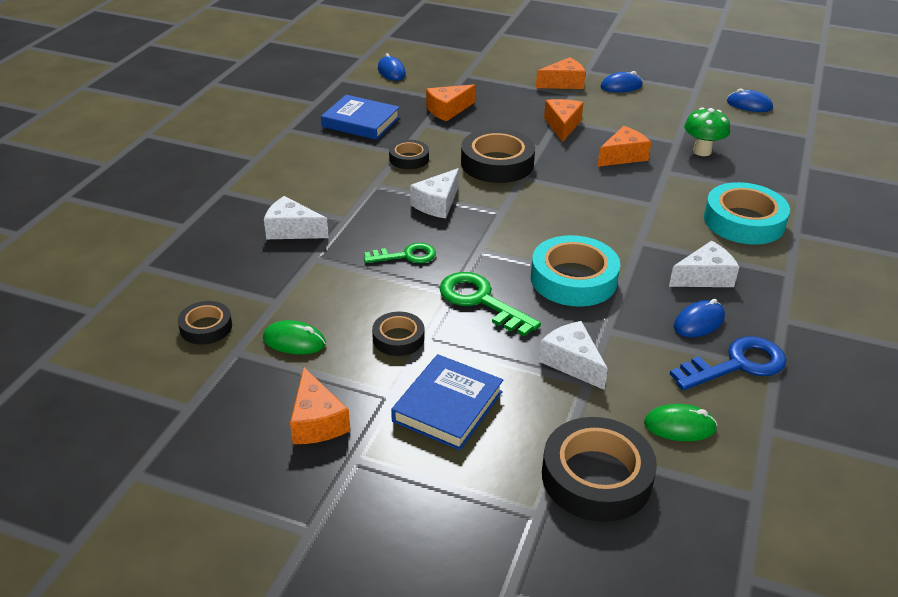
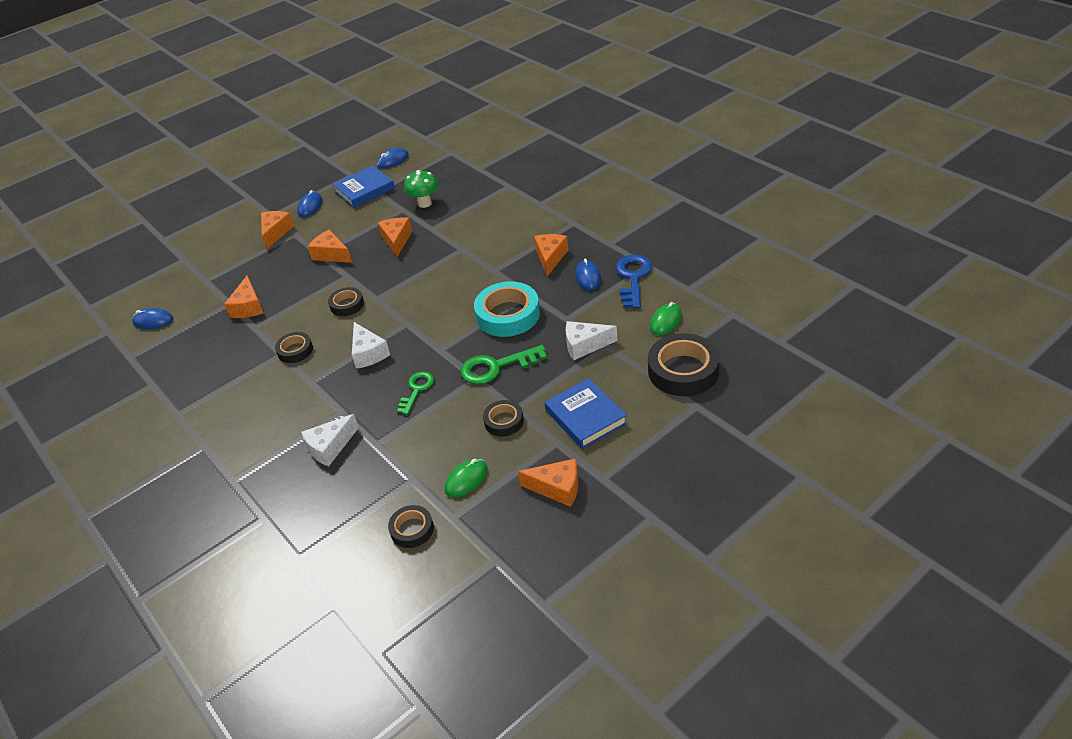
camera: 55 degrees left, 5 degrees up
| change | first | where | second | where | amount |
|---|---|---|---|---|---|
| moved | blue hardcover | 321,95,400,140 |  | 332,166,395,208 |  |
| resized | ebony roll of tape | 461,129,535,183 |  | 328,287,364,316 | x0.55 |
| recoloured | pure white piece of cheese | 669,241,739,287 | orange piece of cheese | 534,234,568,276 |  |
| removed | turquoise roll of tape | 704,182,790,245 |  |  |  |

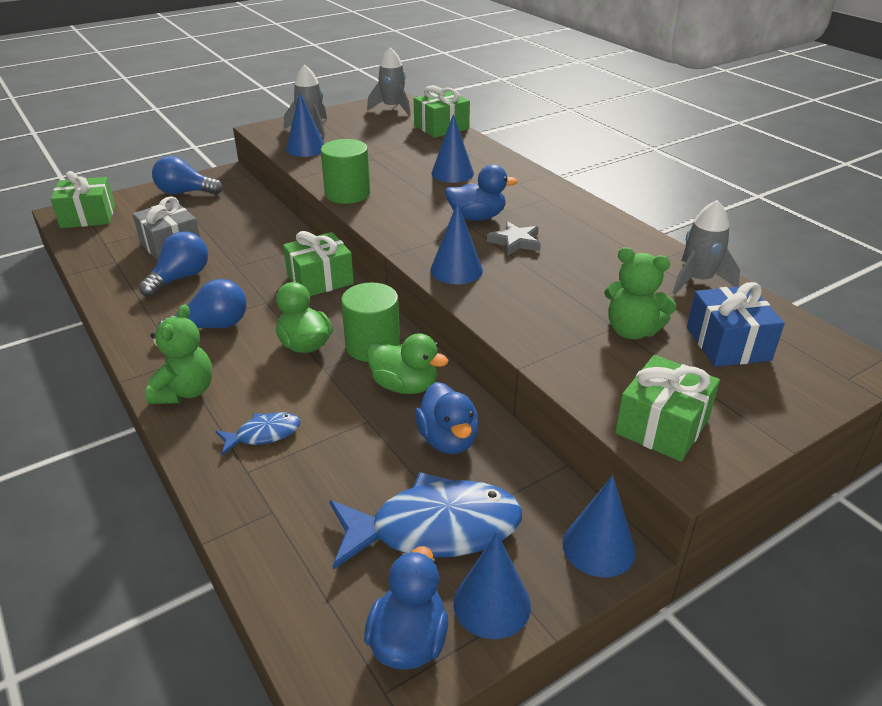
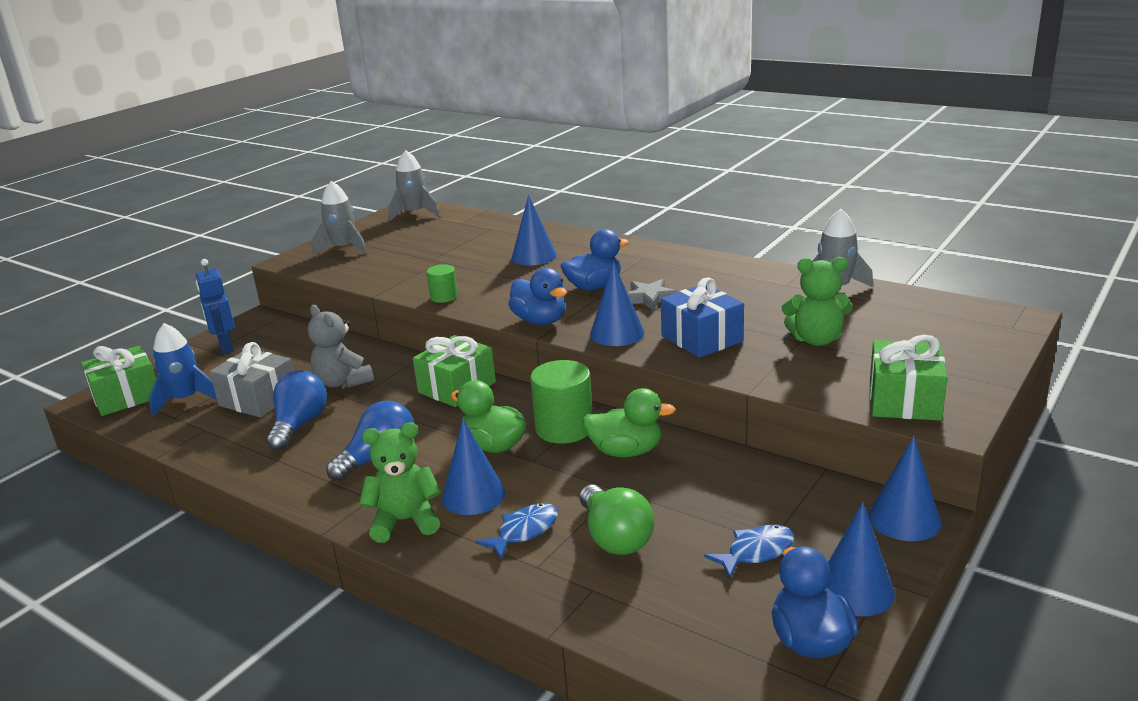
camera: 20 degrees left, 10 degrees down
| change | first | where | second | where | amount |
|---|---|---|---|---|---|
| turned | emerald teddy | 146,305,212,404 |  | 359,422,441,543 | 90 degrees counterclockwise |
| replaced | blue light bulb | 152,156,223,195 | blue robot figure | 196,259,235,354 |  |
| moved | blue cone shape | 286,92,324,157 |  | 442,419,505,515 |  |
| resized | emerald cylinder shape | 320,139,370,204 |  | 426,264,458,303 | x0.56 |
| resized | blue toy fish | 329,472,522,569 |  | 704,525,794,579 | x0.49 |
| removed | emerald gift | 414,85,470,138 |  |  |  |
| moved | blue duck | 415,382,479,454 |  | 508,268,567,325 |  |
| moved | blue gift | 687,282,785,367 |  | 661,277,744,358 |  |
| added |  |  | blue rocket | 149,323,217,417 |  |
| added |  |  | ash-grey teddy | 308,305,374,388 |  |
| added |  |  | emerald light bulb | 580,485,654,555 |  |

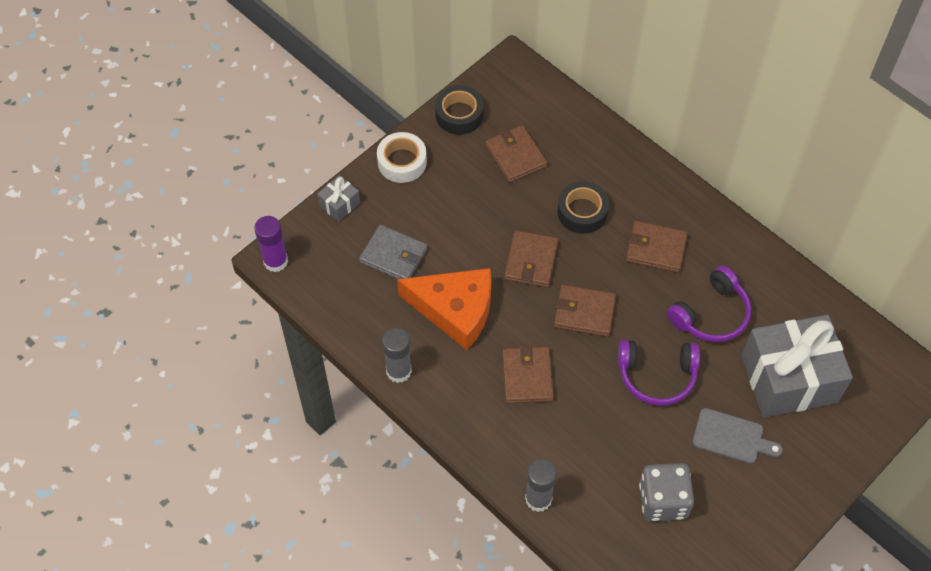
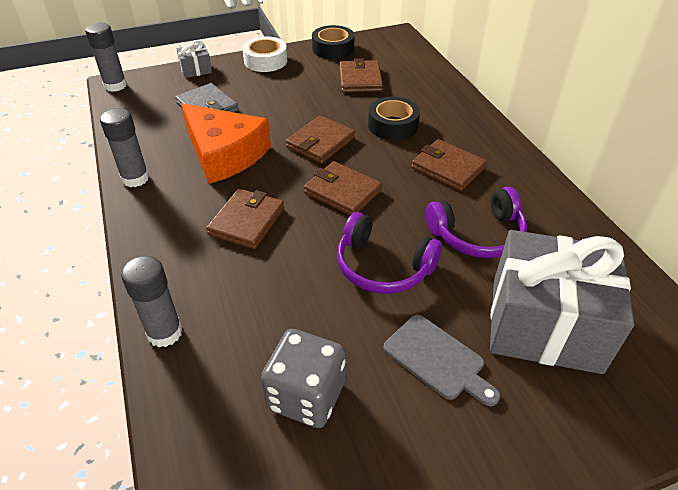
camera: 25 degrees right, 15 degrees down
| change | first | where | second | where | amount |
|---|---|---|---|---|---|
| recoloured | purple glue | 254,216,288,272 | ash-grey glue | 85,23,127,92 |  |

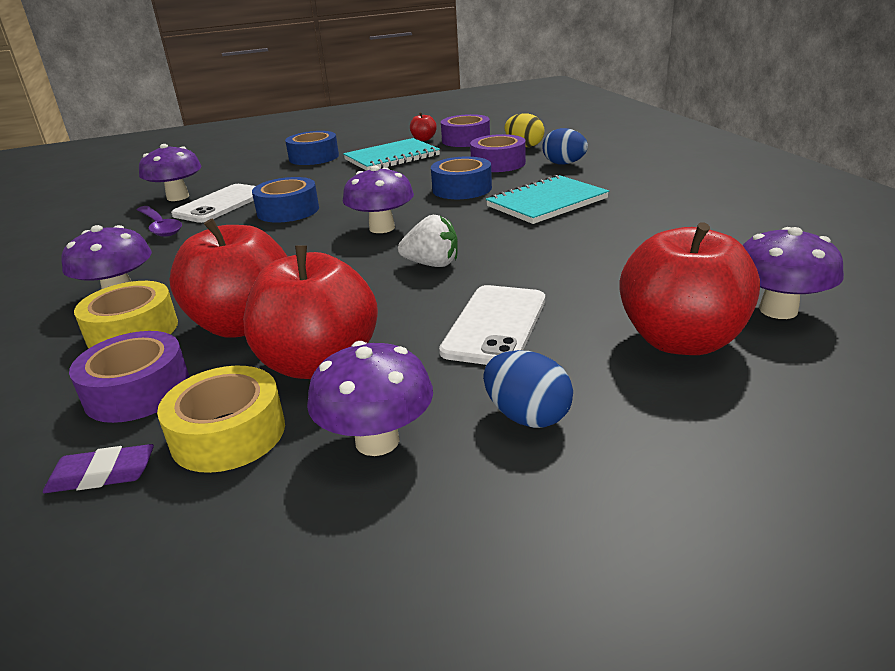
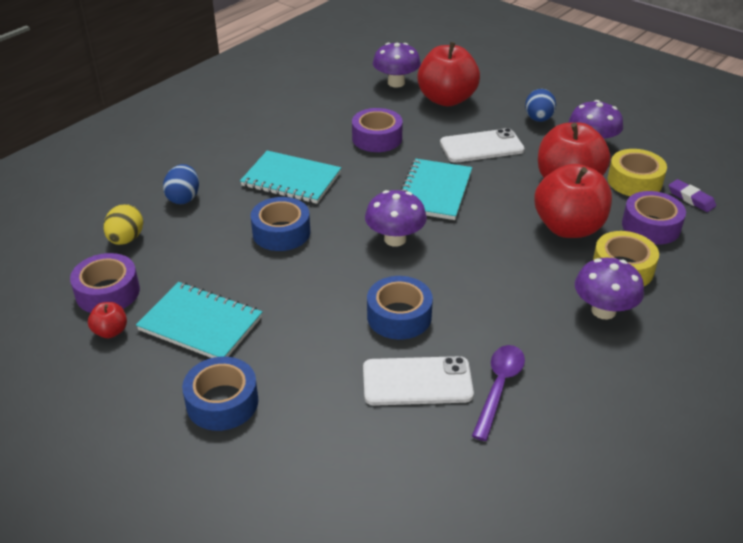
camera: 125 degrees left, 10 degrees up
| change | first | where | second | where | amount |
|---|---|---|---|---|---|
| removed | purple toadstool | 139,144,202,201 |  |  |  |
| replaced | pure white berry | 398,215,458,267 | turquoise notebook | 401,159,472,220 |  |
| moved | purple roll of tape | 470,134,526,172 |  | 352,108,403,152 |  |

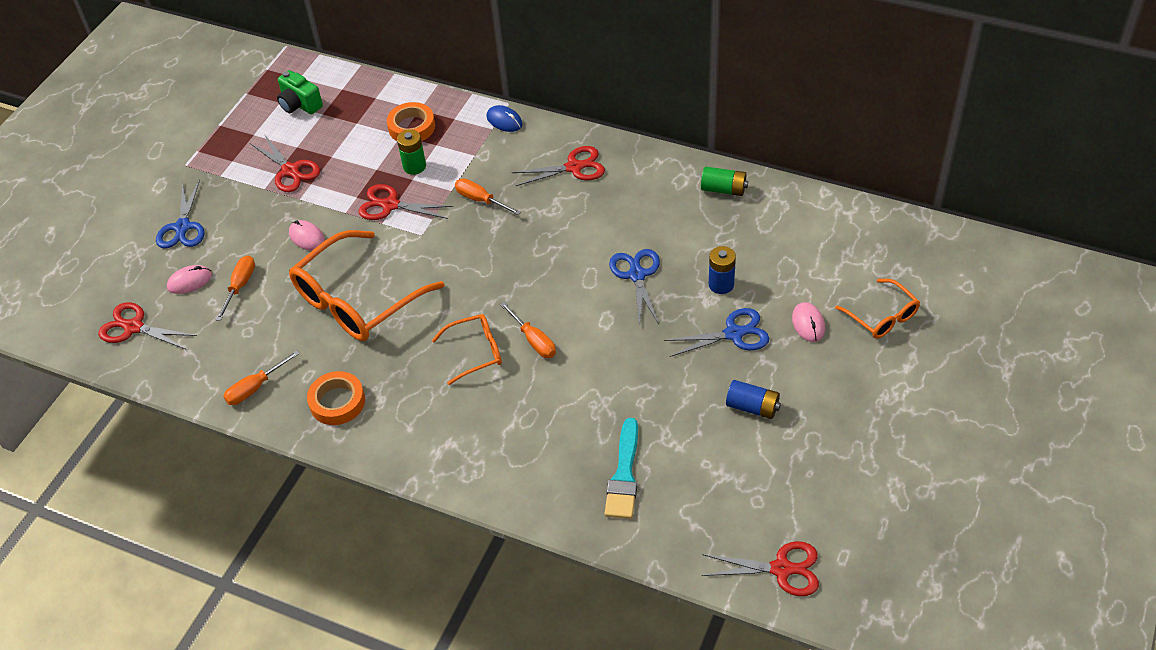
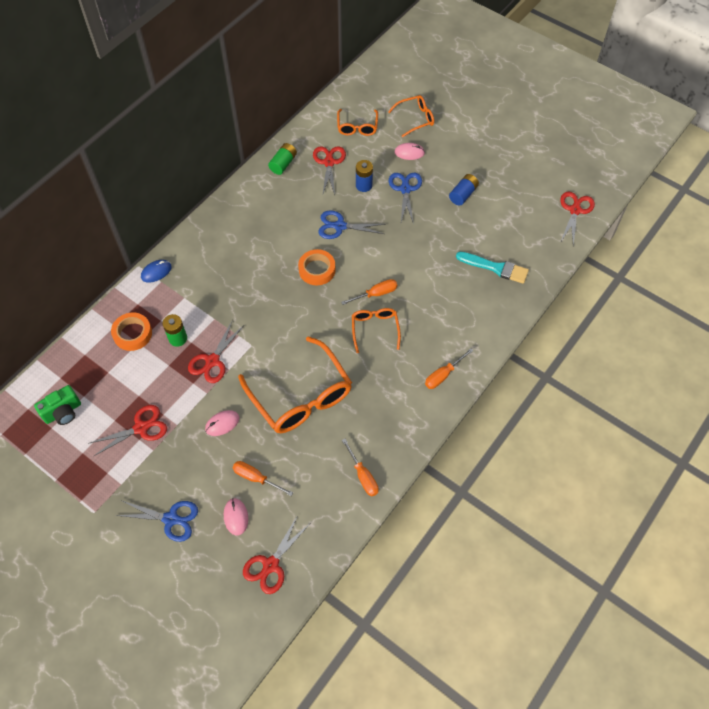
camera: 80 degrees left, 10 degrees up
| change | first | where | second | where | amount |
|---|---|---|---|---|---|
| moved | orange roll of tape | 307,371,365,425 |  | 298,249,336,285 |  |
| moved | orange screwdriver | 455,178,521,215 |  | 425,348,473,389 |  |
| moved | scarlet pair of scissors | 511,146,605,186 |  | 313,146,346,196 |  |
| added |  |  | orange glasses | 337,109,378,136 |  |

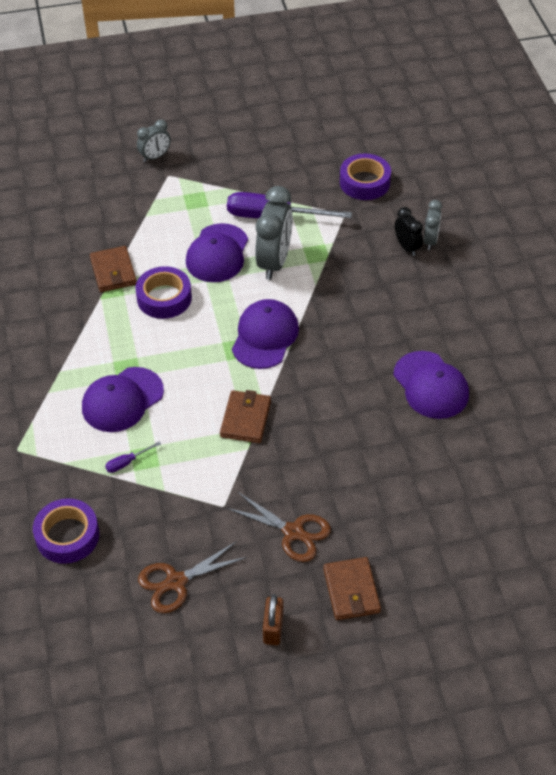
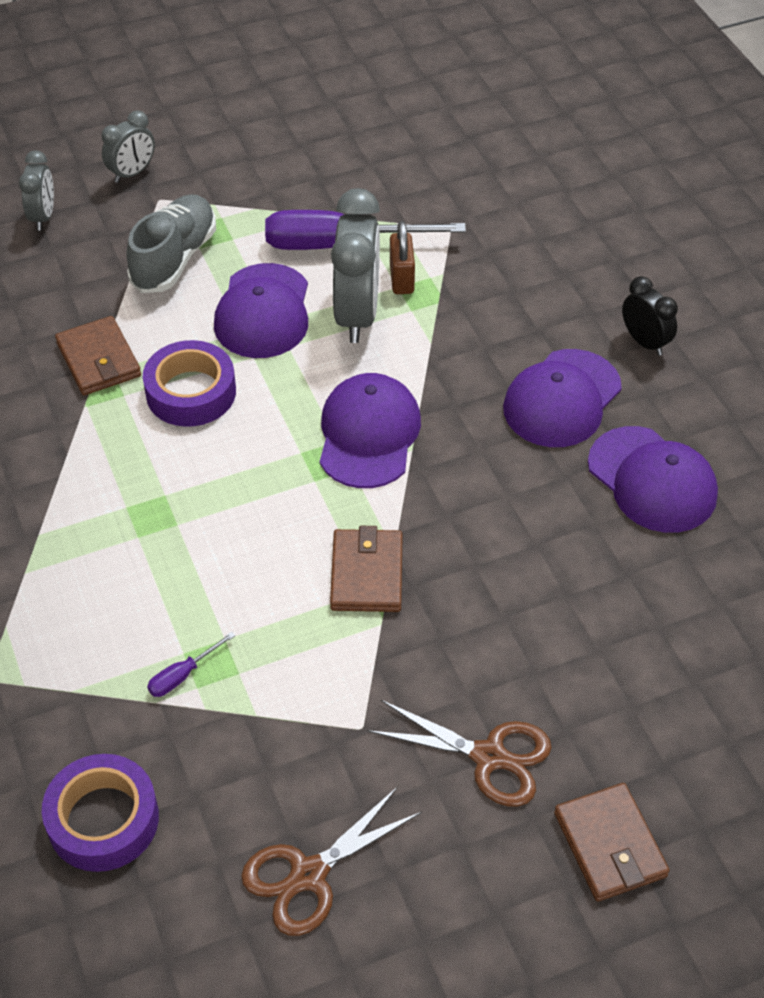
camera: 10 degrees left, 0 degrees up
| change | first | where | second | where | amount |
|---|---|---|---|---|---|
| moved | purple cap | 82,367,164,432 |  | 503,349,622,447 |  |
| moved | brown small lock | 263,594,283,645 |  | 390,221,415,294 |  |
| removed | purple roll of tape | 340,154,391,200 |  |  |  |
| moved | ebony alarm clock | 395,207,423,256 |  | 622,276,678,356 |  |
| moved | ash-grey alarm clock | 424,200,442,250 |  | 19,150,54,230 |  |
| added |  |  | ash-grey lace-up shoe | 127,194,216,293 |  |

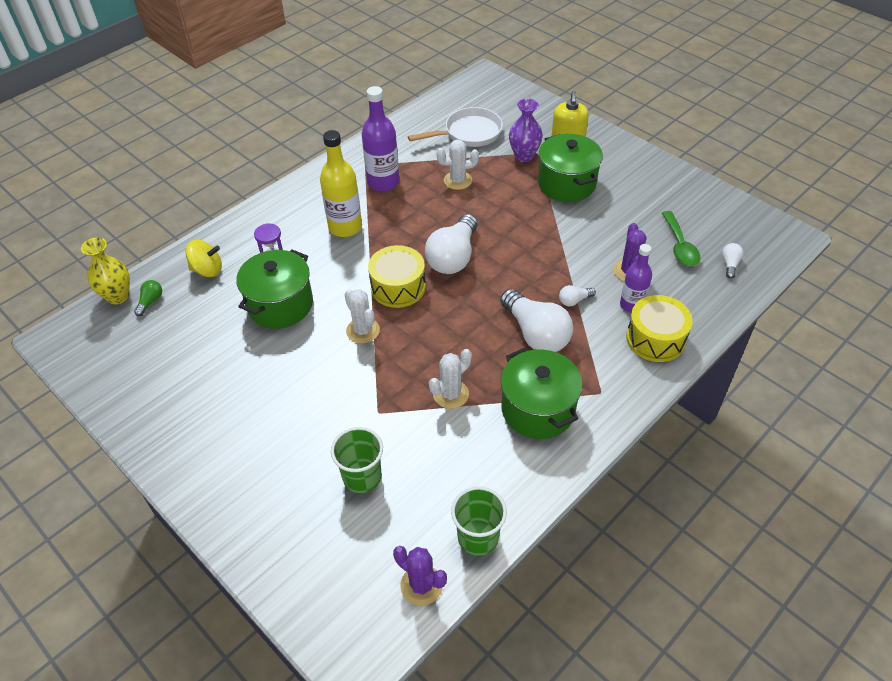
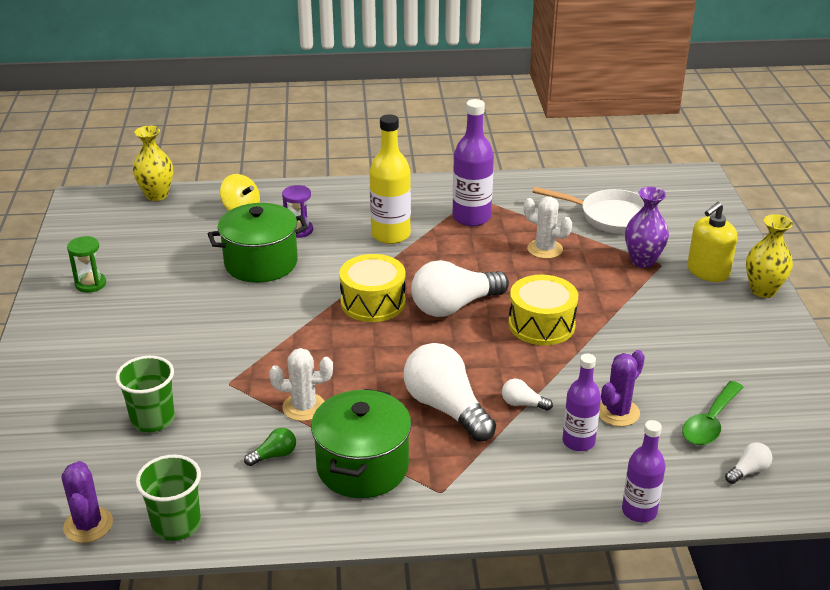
camera: 40 degrees right, 15 degrees down
| change | first | where | second | where | amount |
|---|---|---|---|---|---|
| moved | emerald light bulb | 134,280,162,316 |  | 244,428,296,466 |  |
| removed | pure white cactus | 344,289,380,343 |  |  |  |
| turned | pure white light bulb | 500,289,573,352 |  | 404,343,496,442 | 135 degrees clockwise |
| removed | emerald cooking pot | 538,134,603,202 |  |  |  |
| moved | yellow drum | 626,295,693,362 |  | 508,275,578,345 |  |
| added |  |  | emerald hourglass | 67,236,106,293 |  |
| added |  |  | purple bottle | 622,420,666,522 |  |
| added |  |  | yellow tall vase | 746,214,793,298 |  |

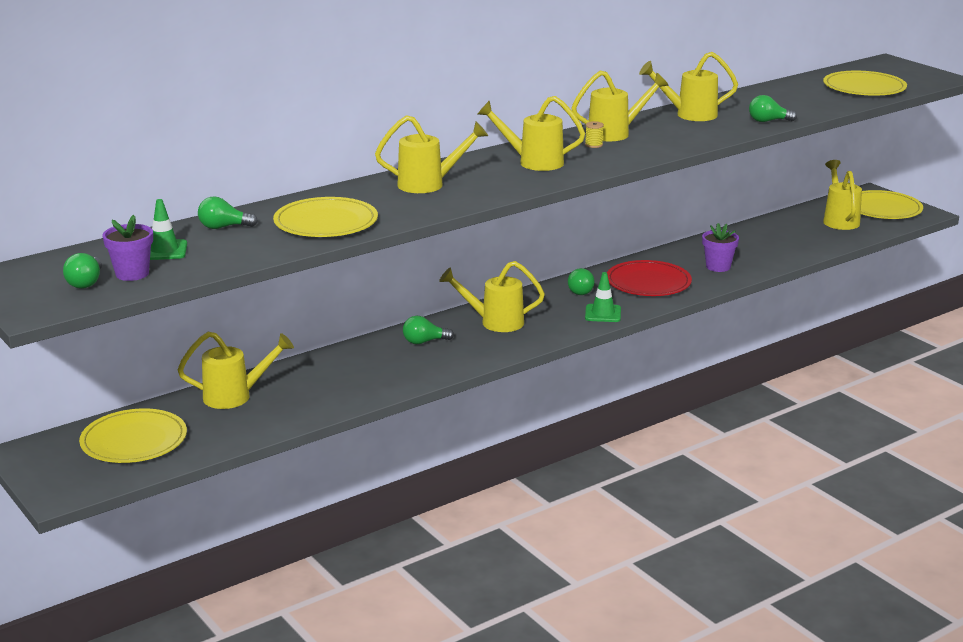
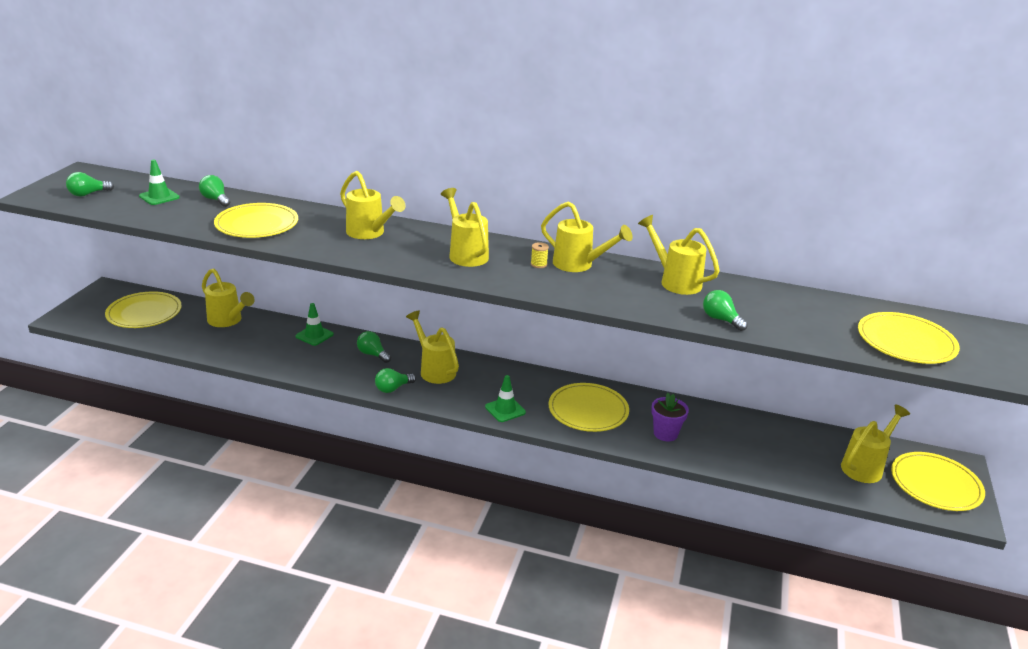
camera: 50 degrees right, 5 degrees up
| change | first | where | second | where | amount |
|---|---|---|---|---|---|
| removed | purple potted plant | 102,215,153,281 |  |  |  |
| moved | emerald light bulb | 568,268,595,295 |  | 375,368,416,393 |  |
| recoloured | scarlet plate | 607,260,692,296 | yellow plate | 549,383,629,432 |  |
| added |  |  | emerald road cone | 295,303,334,346 |  |

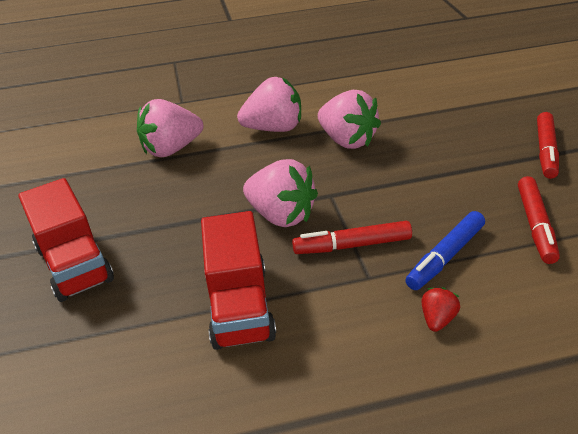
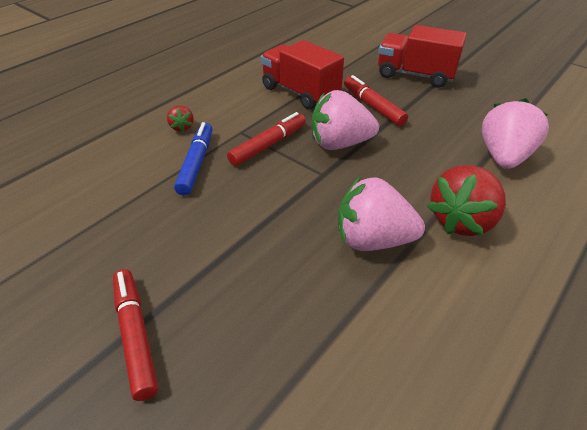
camera: 140 degrees right, 5 degrees up
| change | first | where | second | where | amount |
|---|---|---|---|---|---|
| recoloured | rosy berry | 237,77,301,132 | scarlet berry | 427,165,506,236 |  |
| moved | scarlet marker pen | 518,176,560,264 |  | 344,75,408,126 |  |

